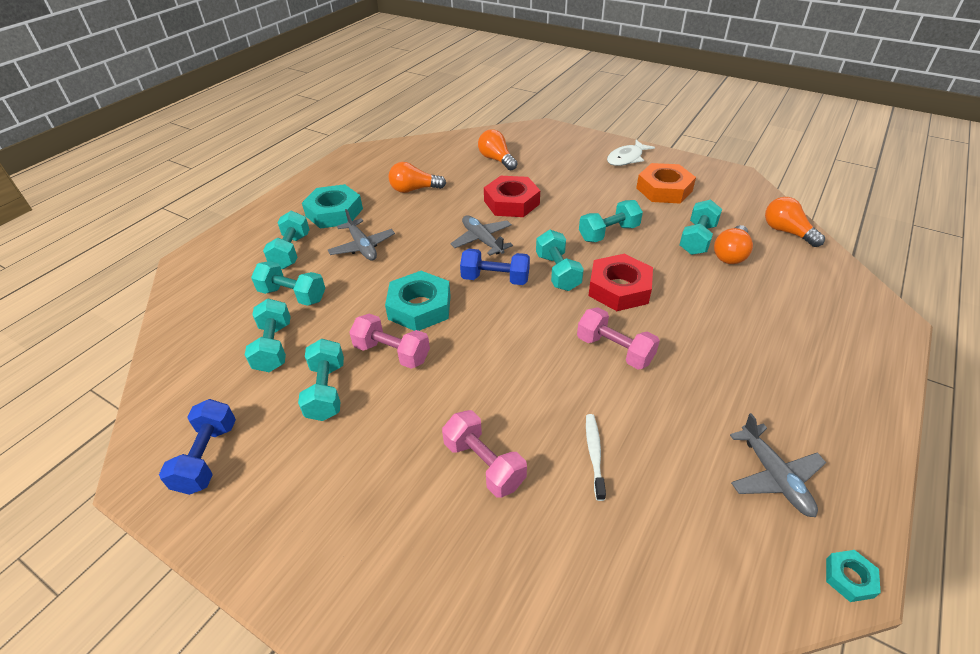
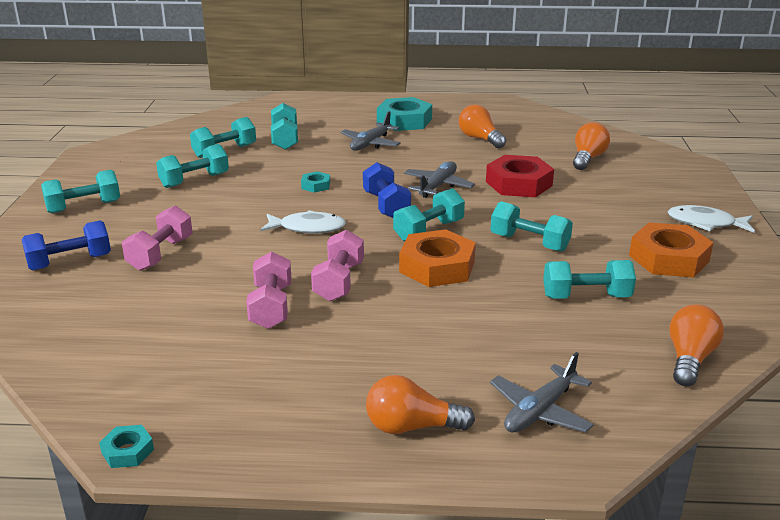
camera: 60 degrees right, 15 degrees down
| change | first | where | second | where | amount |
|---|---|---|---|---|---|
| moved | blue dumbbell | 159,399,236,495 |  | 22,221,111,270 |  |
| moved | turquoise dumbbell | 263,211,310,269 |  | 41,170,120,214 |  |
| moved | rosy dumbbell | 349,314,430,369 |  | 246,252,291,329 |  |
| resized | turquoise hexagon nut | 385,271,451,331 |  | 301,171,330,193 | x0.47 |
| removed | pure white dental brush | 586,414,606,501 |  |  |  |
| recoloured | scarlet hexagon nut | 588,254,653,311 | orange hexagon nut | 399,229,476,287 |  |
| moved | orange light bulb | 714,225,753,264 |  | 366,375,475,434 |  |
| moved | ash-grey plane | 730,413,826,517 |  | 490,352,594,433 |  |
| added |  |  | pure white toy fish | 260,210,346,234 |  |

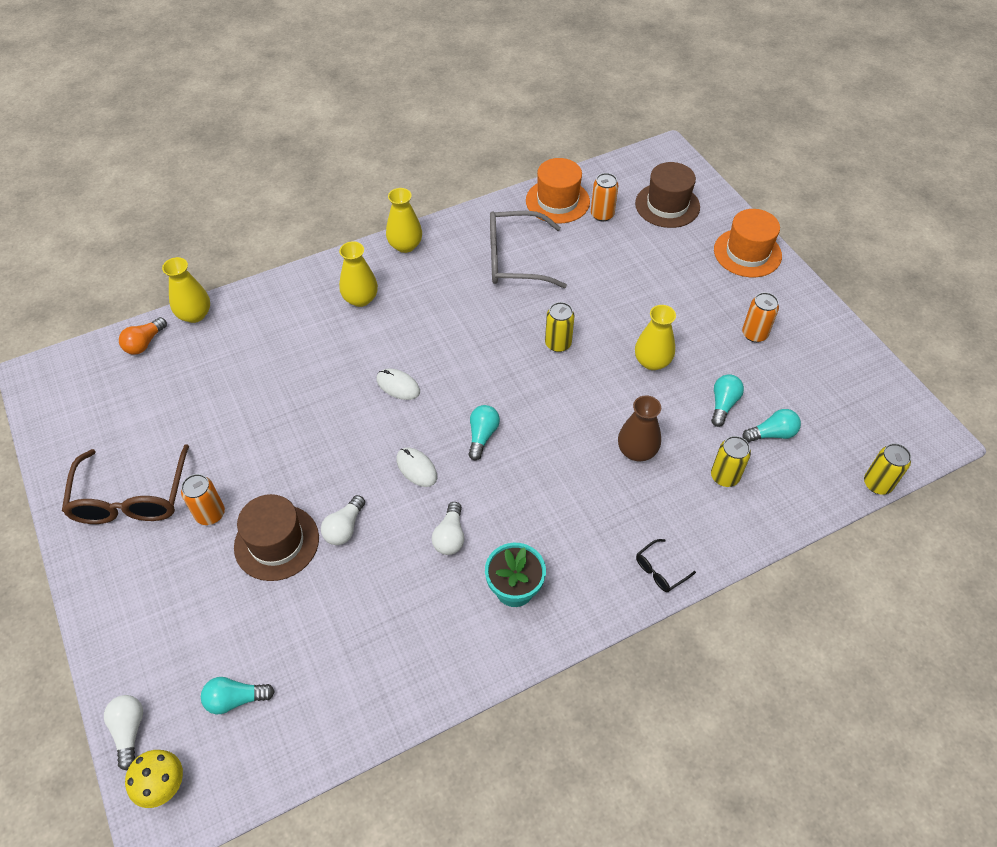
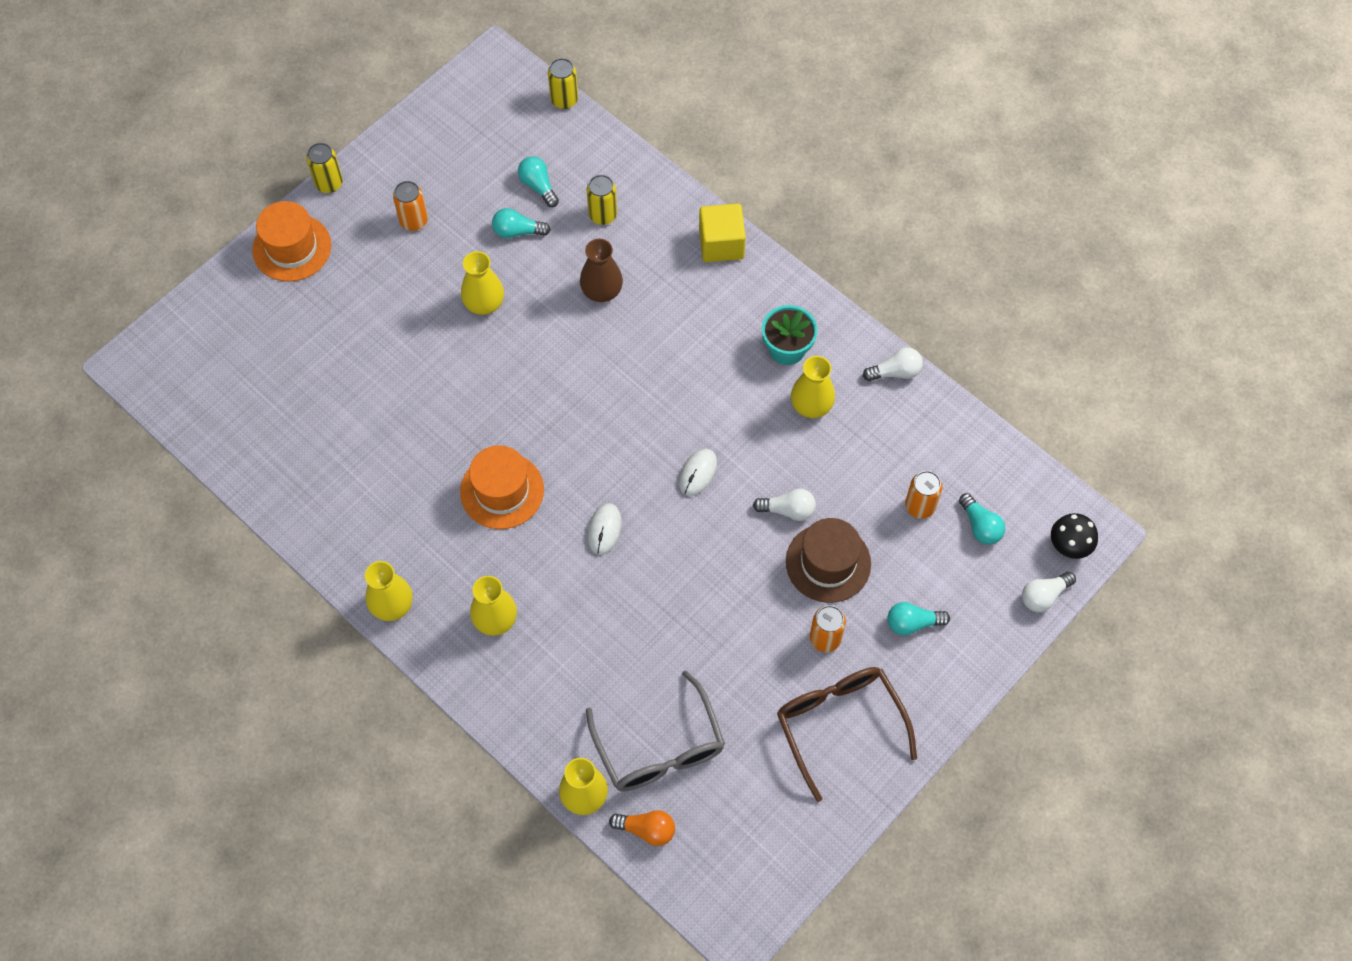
camera: 110 degrees left, 10 degrees up
| change | first | where | second | where | amount |
|---|---|---|---|---|---|
| turned | brown glasses | 62,444,189,524 |  | 777,667,917,802 | 90 degrees counterclockwise |
| recoloured | yellow toadstool | 125,750,183,808 | ebony toadstool | 1051,513,1098,559 |  |
| moved | pure white light bulb | 432,502,464,555 |  | 863,347,923,381 |  |
| moved | turquoise light bulb | 468,405,500,460 |  | 887,602,950,635 |  |
| moved | ash-grey glasses | 490,211,567,288 |  | 586,670,725,792 |  |
| moved | orange hat | 526,158,590,224 |  | 460,445,544,529 |  |
| moved | yellow tin | 545,302,575,352 |  | 306,143,343,193 |  |
| moved | orange tin | 591,173,619,222 |  | 905,471,942,519 |  |
| removed | brown hat | 635,162,700,228 |  |  |  |
| replaced | ebony glasses | 636,539,696,592 | yellow solid cube | 699,203,746,262 |  |
| added |  |  | yellow tall vase | 791,356,835,418 |  |

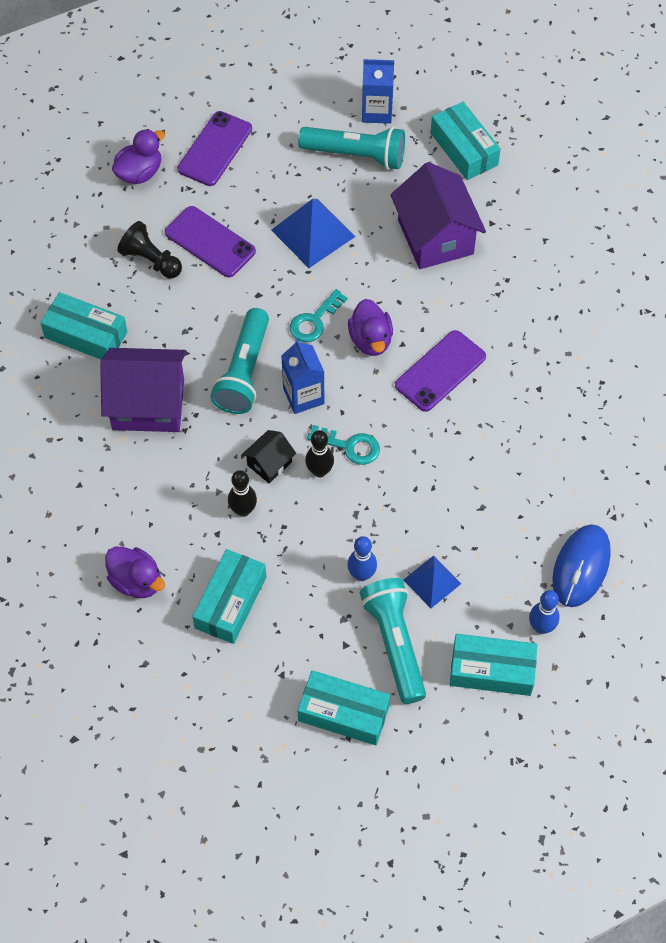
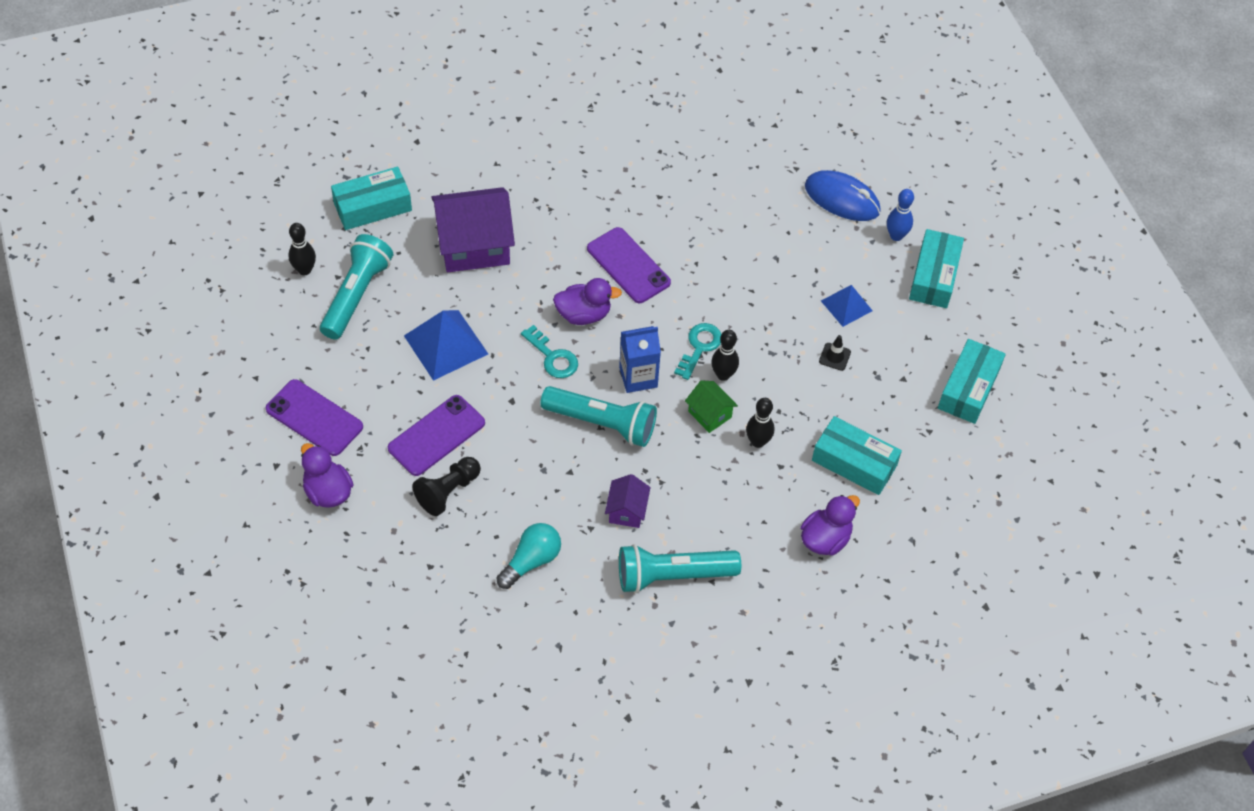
camera: 85 degrees left, 5 degrees down
| change | first | where | second | where | amount |
|---|---|---|---|---|---|
| replaced | turquoise package | 41,292,127,359 | turquoise light bulb | 496,523,561,589 |  |
| resized | purple toy house | 100,348,186,432 |  | 605,474,650,528 | x0.49 |
| recoloured | ebony toy house | 242,430,296,483 | emerald toy house | 685,380,738,433 |  |
| replaced | blue bowling pin | 347,536,377,581 | ebony road cone | 819,335,851,371 |  |
| moved | turquoise flashlight | 360,578,426,704 |  | 619,544,741,593 |  |
| replaced | blue juice carton | 362,59,394,124 | ebony bowling pin | 288,223,316,275 |  |

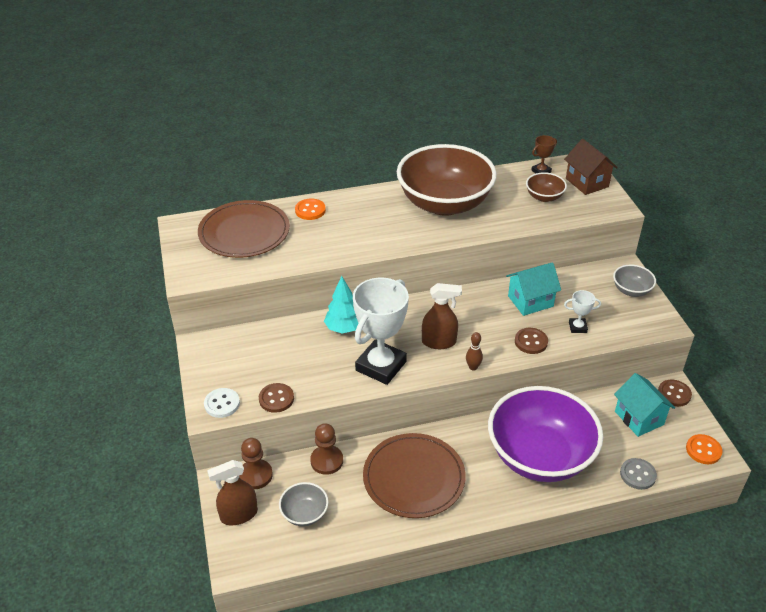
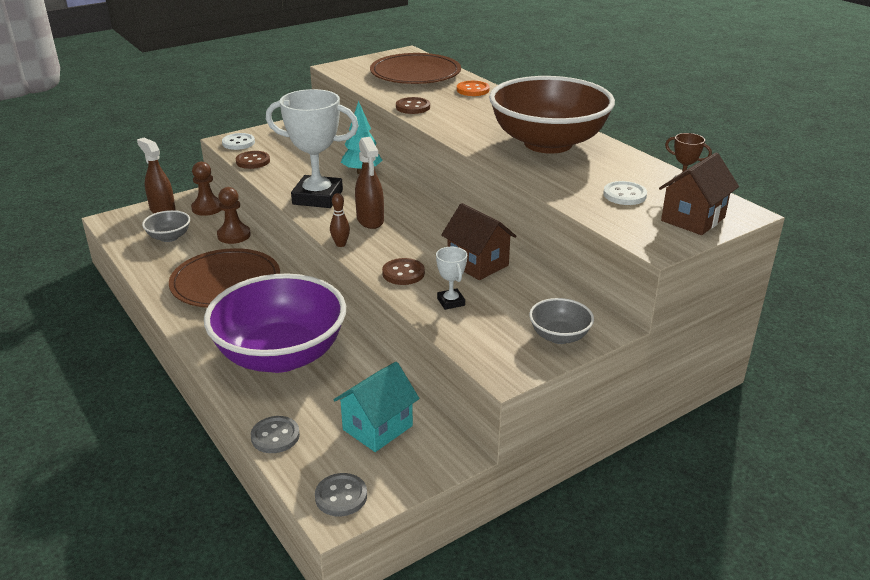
camera: 70 degrees right, 10 degrees down
| change | first | where | second | where | amount |
|---|---|---|---|---|---|
| recoloured | turquoise toy house | 506,262,561,316 | brown toy house | 441,203,517,280 |  |
| replaced | brown serving bowl | 526,172,567,202 | pure white shirt button | 603,181,647,205 |  |
| moved | brown shirt button | 658,380,692,407 |  | 396,97,430,114 |  |
| recoloured | orange shirt button | 686,434,722,464 | ash-grey shirt button | 315,473,367,516 |  |

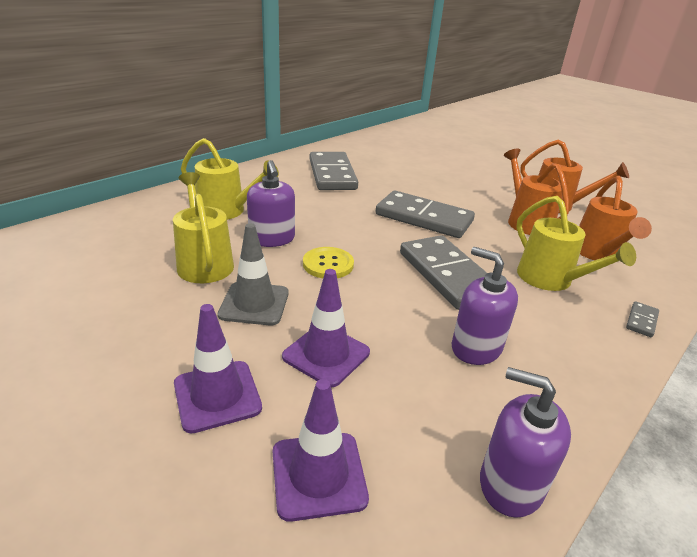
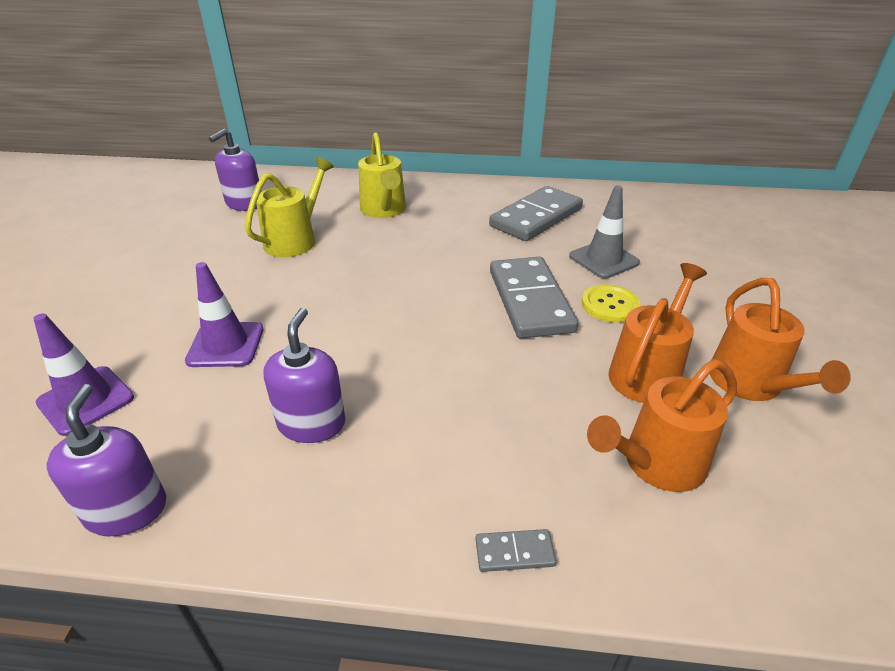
camera: 55 degrees right, 5 degrees up
| change | first | where | second | where | amount |
|---|---|---|---|---|---|
| removed | purple road cone | 174,304,262,433 |  |  |  |
| moved | ash-grey road cone | 218,223,289,326 |  | 569,186,640,279 |  |
| moved | purple soap dispenser | 247,160,295,247 |  | 209,129,262,211 |  |
| moved | yellow shirt button | 303,247,354,278 |  | 582,284,640,323 |  |
| removed | ash-grey domino tile | 400,235,487,310 |  |  |  |
| removed | yellow sprinkling can | 516,196,636,291 |  |  |  |

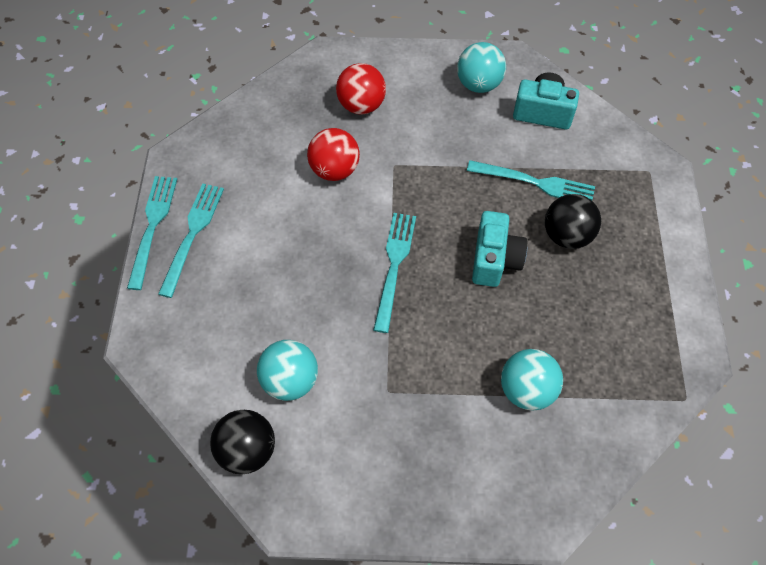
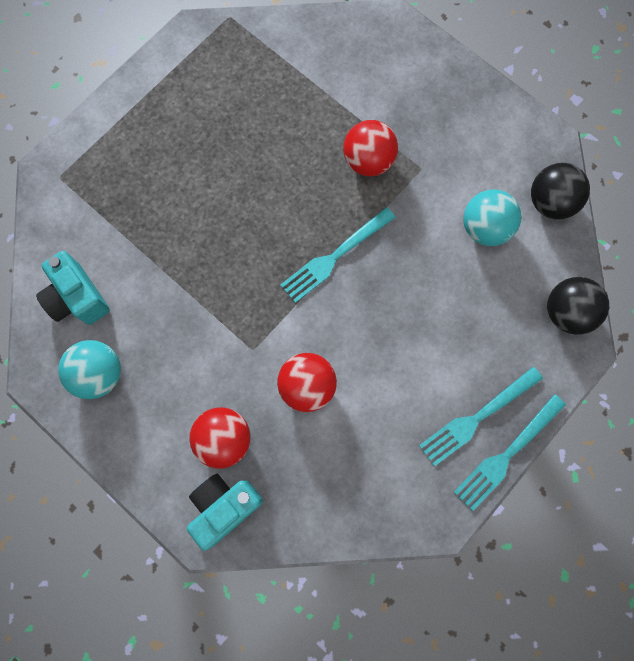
camera: 140 degrees left, 15 degrees up
| change | first | where | second | where | amount |
|---|---|---|---|---|---|
| removed | turquoise dinner fork | 467,160,595,200 |  |  |  |
| moved | turquoise compact camera | 472,211,527,287 |  | 187,474,263,551 |  |
| removed | turquoise ball | 501,349,563,411 |  |  |  |
| moved | ebony ball | 545,194,601,249 |  | 547,277,609,335 |  |
| added |  |  | scarlet ball | 343,120,398,176 |  |

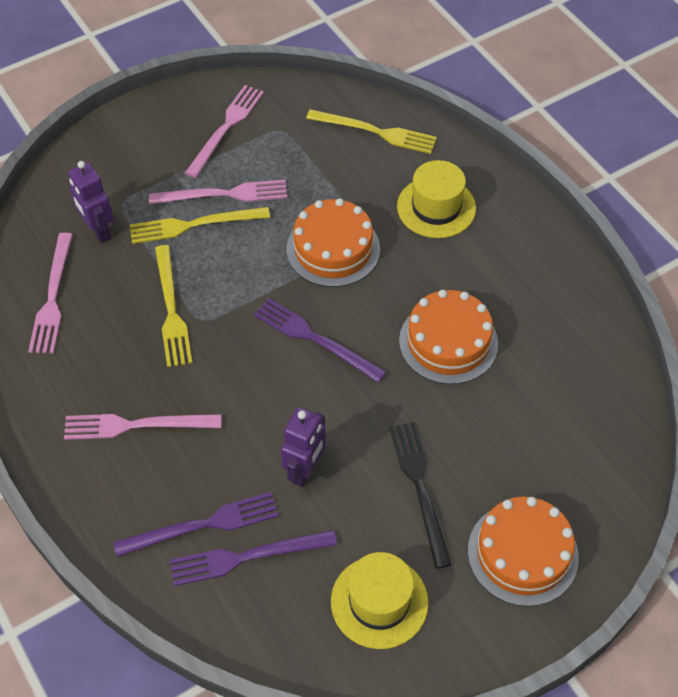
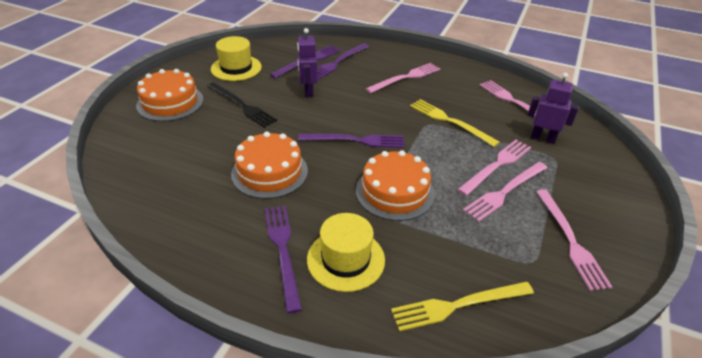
camera: 145 degrees right, 15 degrees down
| change | first | where | second | where | amount |
|---|---|---|---|---|---|
| recoloured | yellow dinner fork | 130,207,270,244 | rosy dinner fork | 457,140,531,196 |  |
| added |  |  | purple dinner fork | 265,206,302,313 |  |

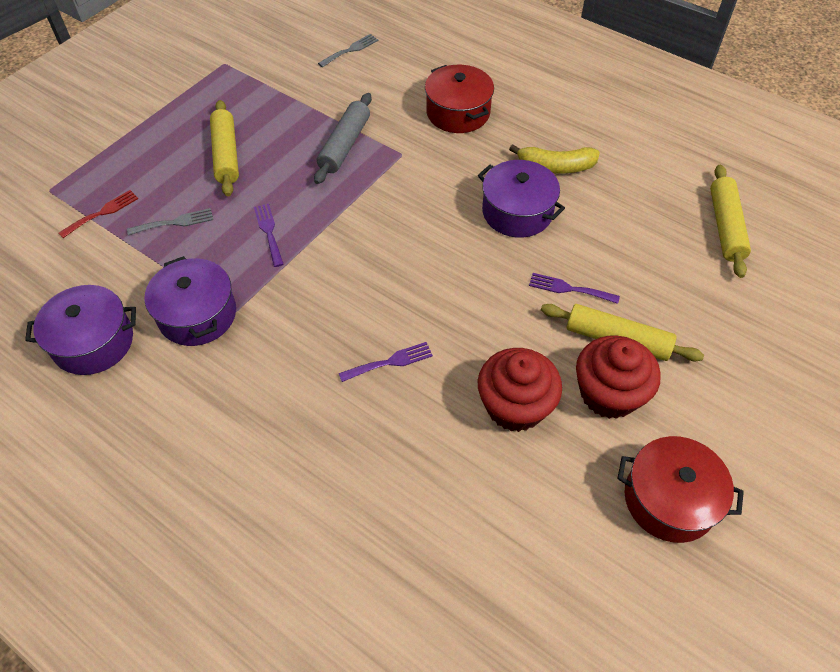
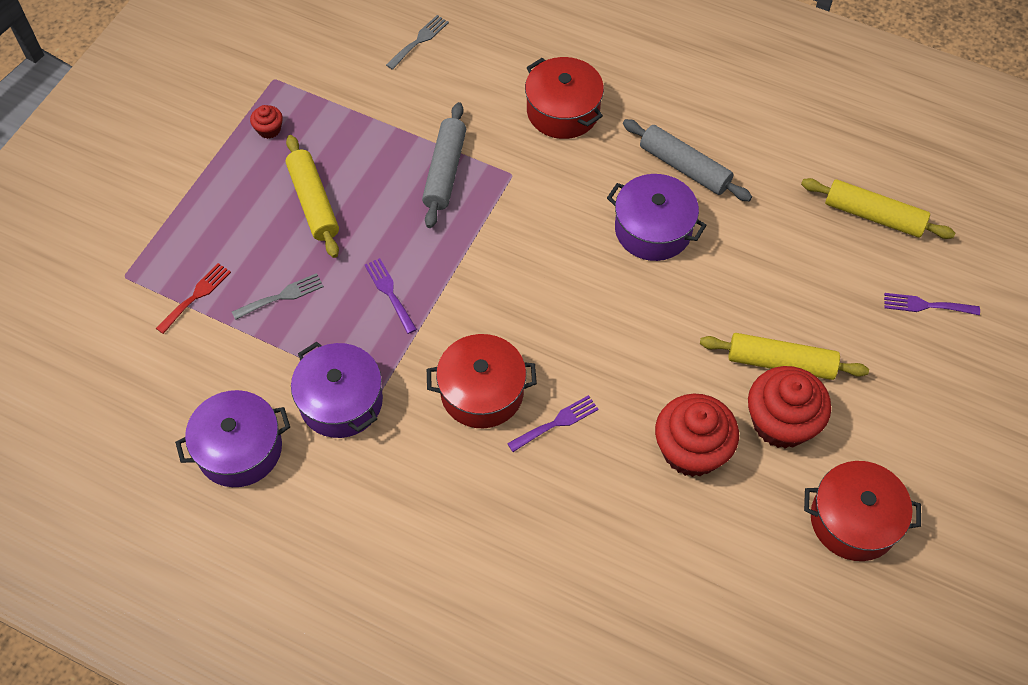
camera: 10 degrees left, 5 degrees up
| change | first | where | second | where | amount |
|---|---|---|---|---|---|
| replaced | yellow banana | 509,144,600,174 | ash-grey dough roller | 623,119,752,201 |  |
| moved | purple dinner fork | 529,273,620,304 |  | 884,293,980,315 |  |
| turned | yellow dough roller | 710,165,751,278 |  | 801,178,955,239 | 60 degrees counterclockwise |
| added |  |  | scarlet muffin | 250,105,283,139 |  |
| added |  |  | scarlet cooking pot | 427,334,537,428 |  |

